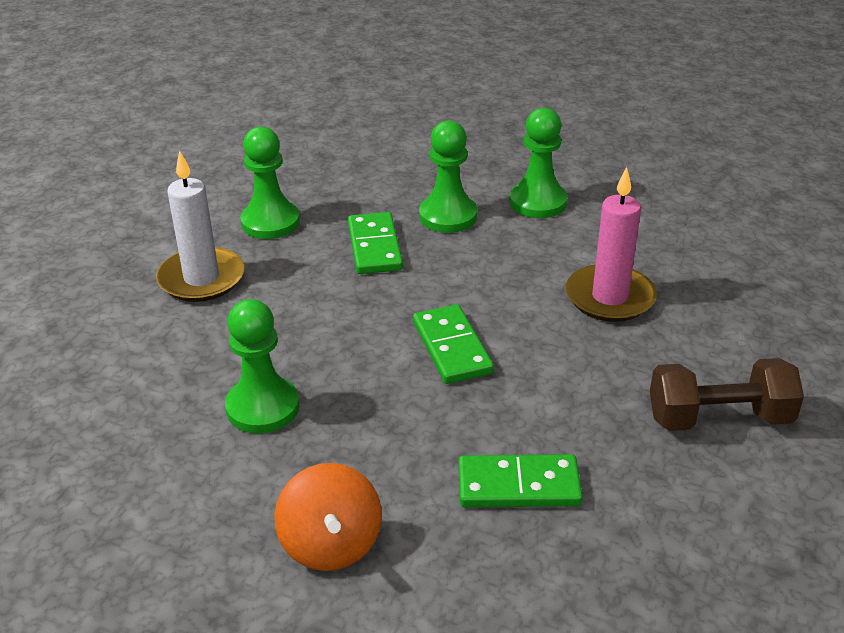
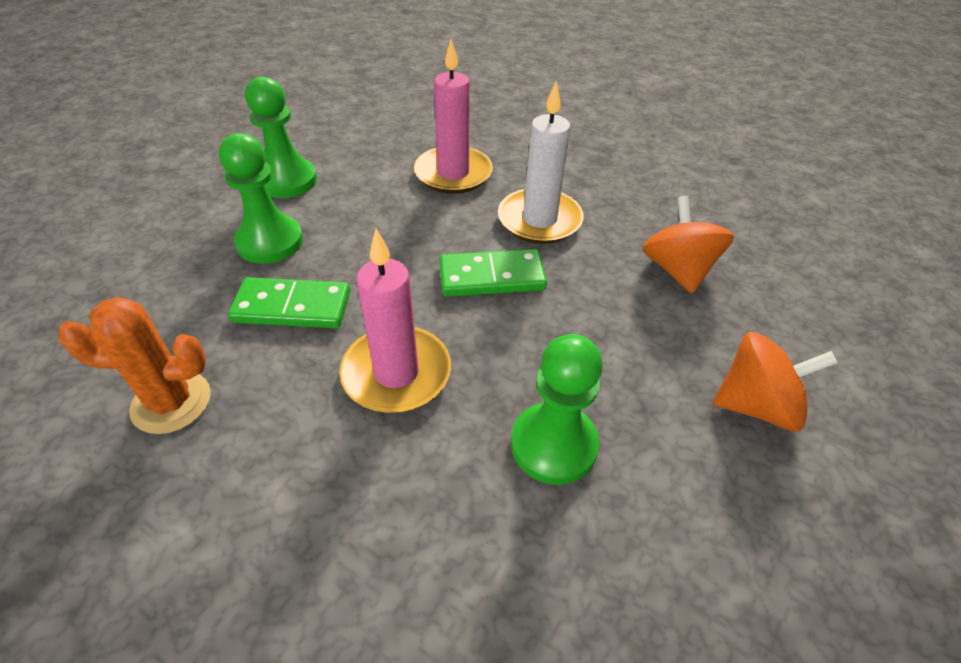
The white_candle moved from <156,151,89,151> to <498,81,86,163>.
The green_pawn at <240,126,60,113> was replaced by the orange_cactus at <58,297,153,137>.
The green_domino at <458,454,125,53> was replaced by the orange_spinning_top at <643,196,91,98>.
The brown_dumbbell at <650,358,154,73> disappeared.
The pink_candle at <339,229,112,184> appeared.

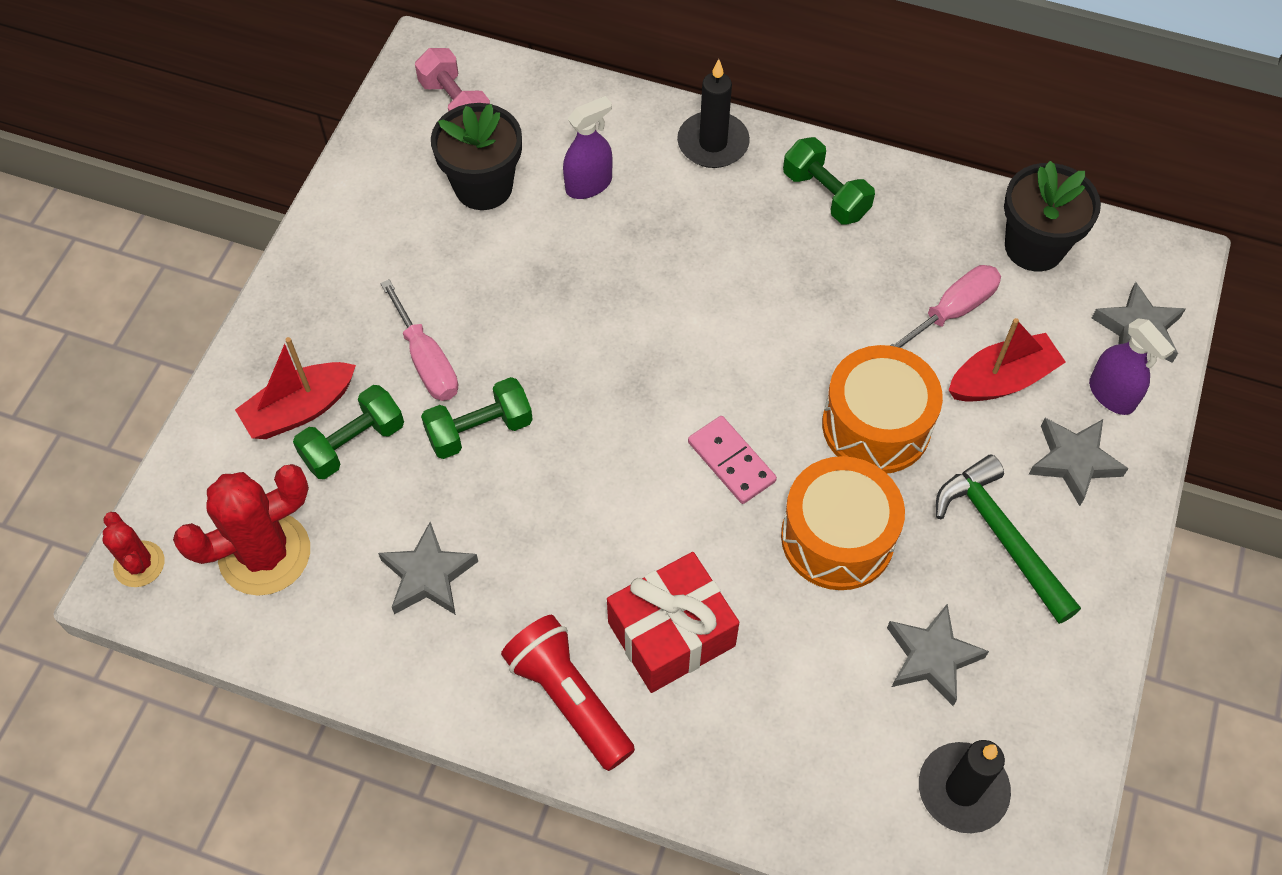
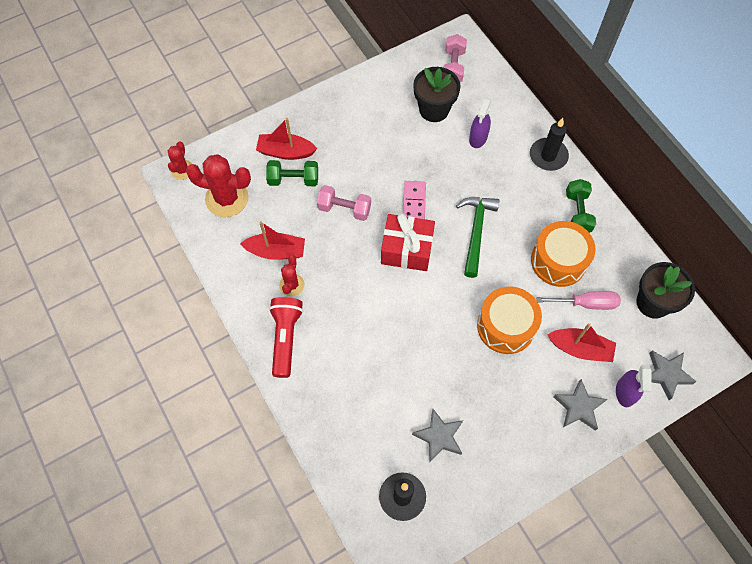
The grey_star at <378,522,100,93> was replaced by the red_boat at <240,221,65,39>.
The pink_screwdriver at <380,279,78,122> disappeared.
The green_dumbbell at <421,377,112,82> became the pink_dumbbell at <317,185,54,36>.
The purple_spray_bottle at <563,96,50,103> turned 105 degrees clockwise.
The red_gift moved from <607,552,132,141> to <381,213,54,58>.
The pink_domino moved from <688,416,89,88> to <403,181,23,38>.
The orange_drum moved from <781,456,124,134> to <531,221,65,66>.
The green_hammer moved from <936,454,145,170> to <456,197,43,81>.
The red_cactus at <279,255,25,41> appeared.

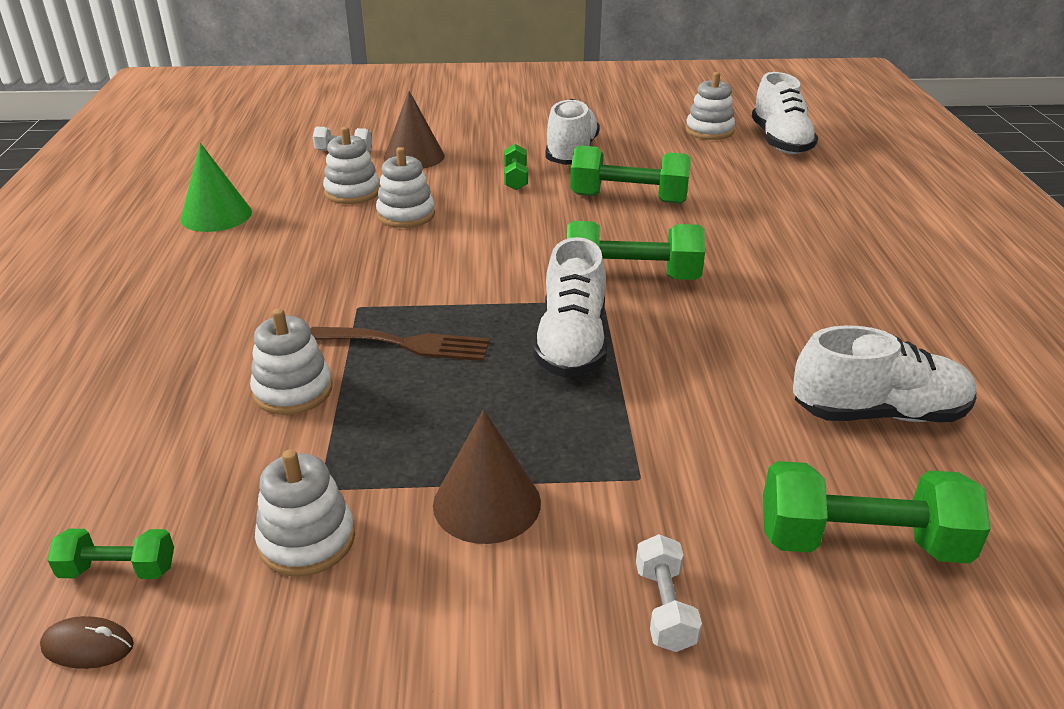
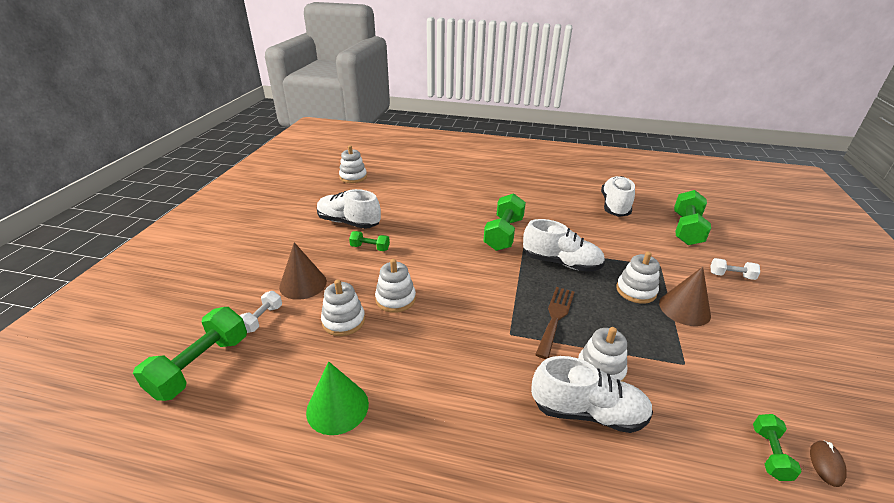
The white_stacking_toy moved from <255,449,100,127> to <616,252,44,52>.
The green_dumbbell moved from <570,145,121,59> to <133,307,114,94>.
The white_shoe moved from <751,72,67,82> to <531,356,122,77>.

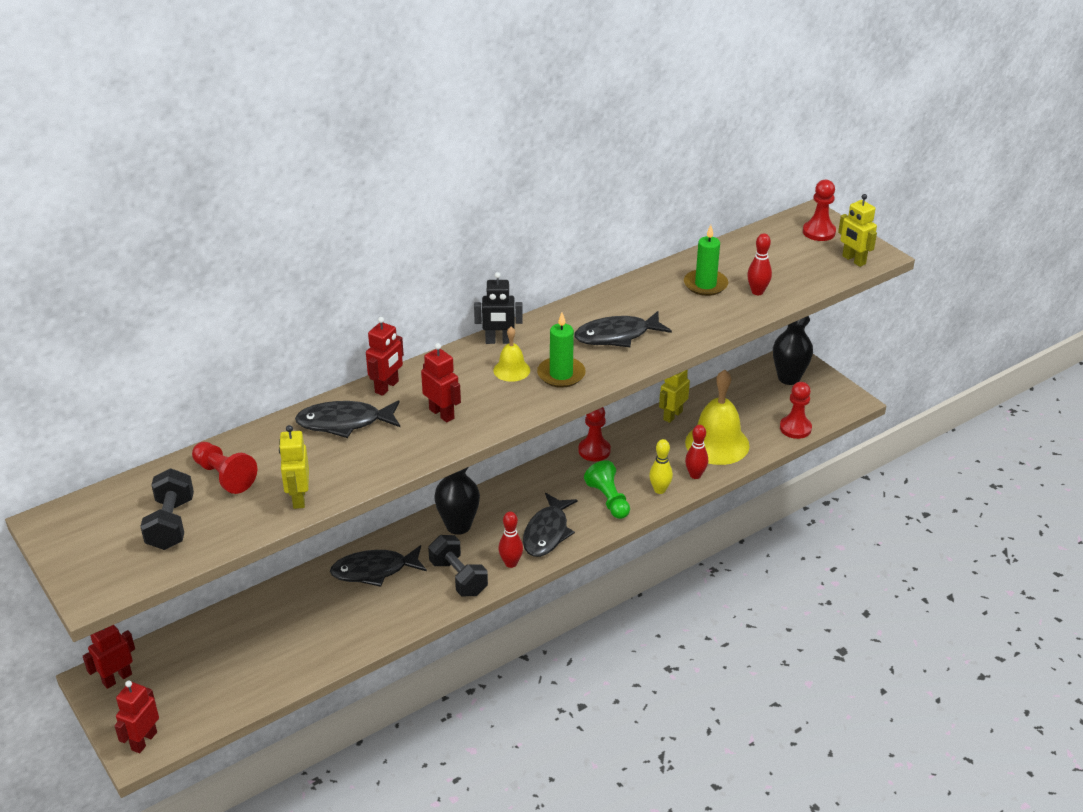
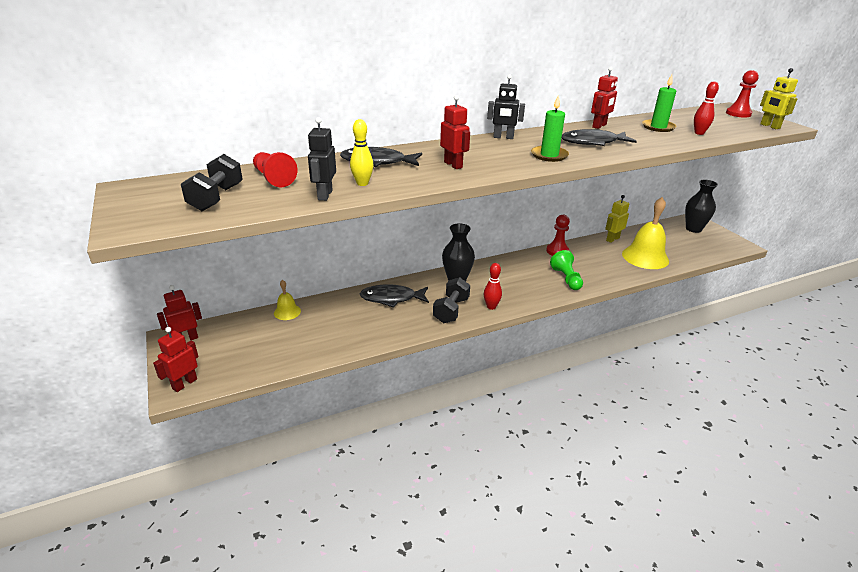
The yellow_robot at <279,425,30,84> became the black_robot at <308,117,28,84>.
The red_robot moved from <366,317,38,79> to <591,67,27,62>.
The black_dumbbell at <428,535,60,61> turned 45 degrees clockwise.
The yellow_bell moved from <493,327,37,55> to <274,280,27,40>.
The black_fish at <523,493,55,64> disappeared.
The yellow_bowling_pin moved from <649,439,24,55> to <350,119,24,67>.
The red_bowling_pin at <685,425,23,54> disappeared.
The red_pawn at <780,382,32,57> disappeared.

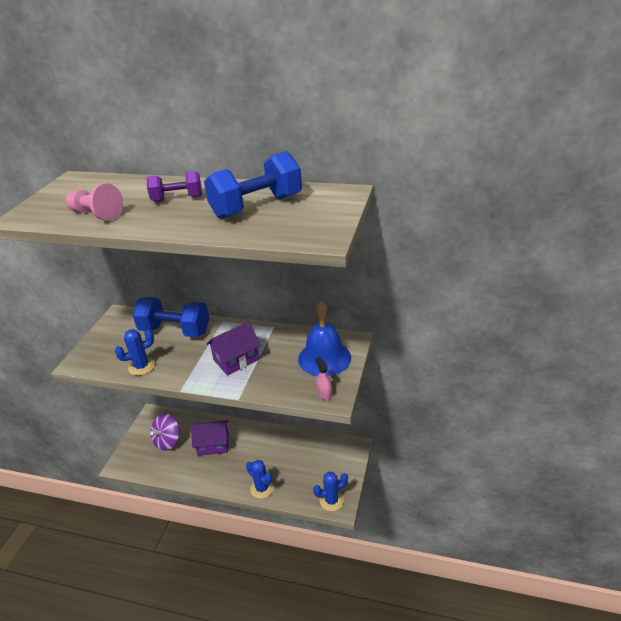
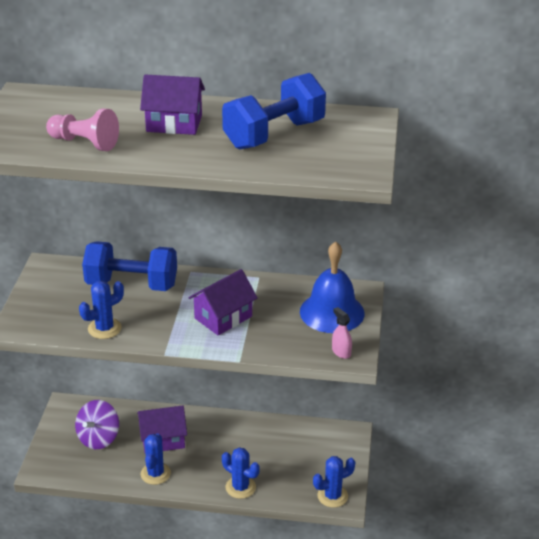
The purple_dumbbell at <147,171,55,31> was replaced by the purple_house at <140,75,65,60>.
The blue_cactus at <140,433,31,52> appeared.

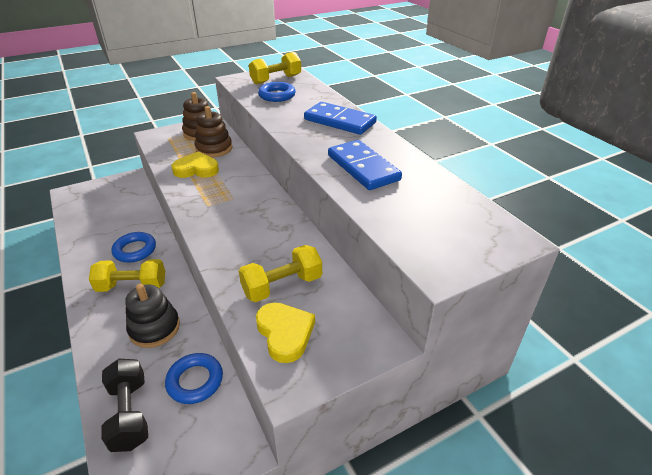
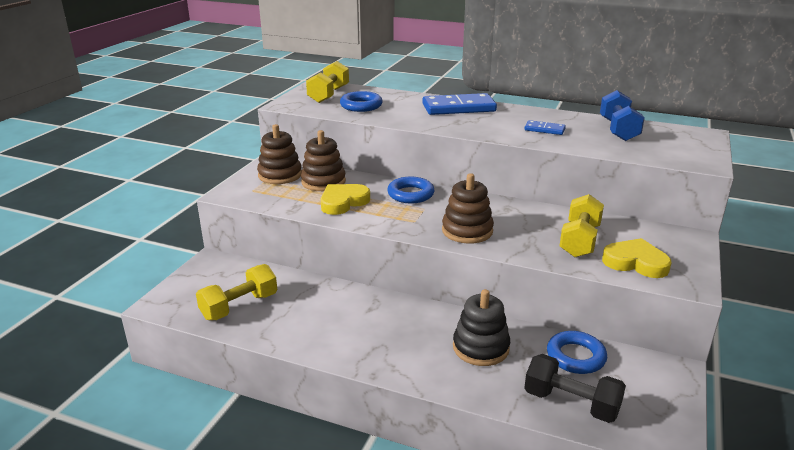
The yellow_dumbbell moved from <89,259,76,33> to <196,264,81,56>.
The blue_ring moved from <112,232,44,30> to <387,177,48,26>.
The blue_domino at <328,140,74,50> changed to 0.51 times the size.
The brown_stacking_toy at <442,173,52,71> appeared.
The blue_dumbbell at <600,90,45,51> appeared.

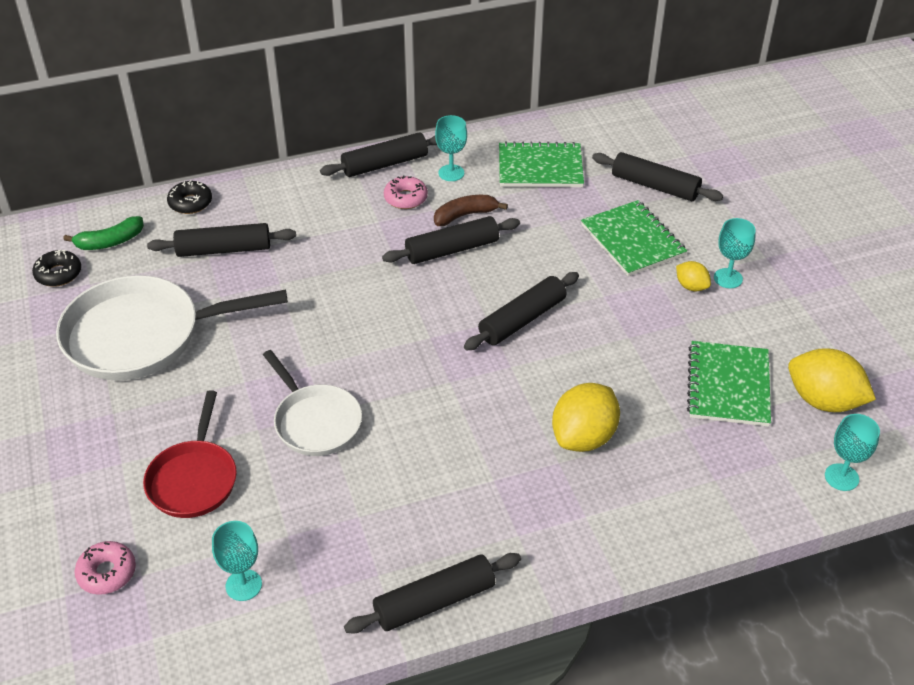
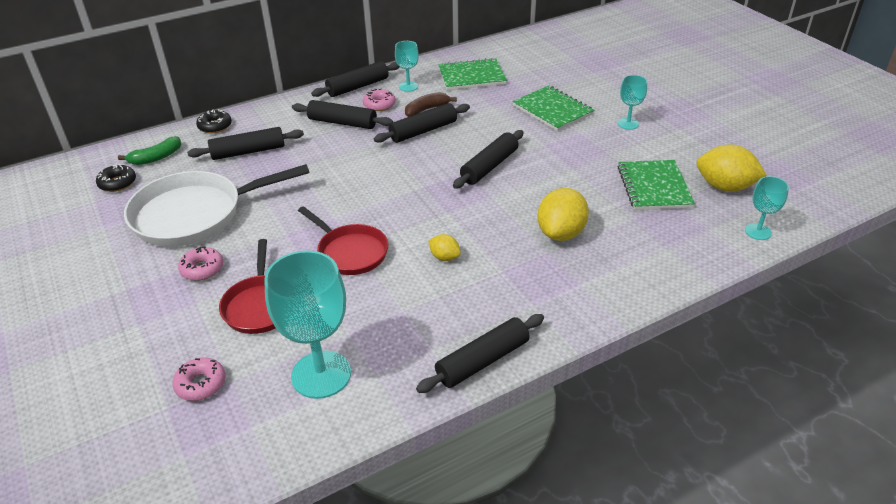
The turquoise_goblet at <212,521,50,80> changed to 1.95 times the size.
The white_pan at <263,350,99,106> became the red_pan at <298,206,90,69>.
The black_rolling_pin moved from <592,152,131,49> to <292,100,101,29>.
The yellow_lemon moved from <676,261,35,31> to <429,234,32,27>.
The pink_donut at <178,246,45,35> appeared.

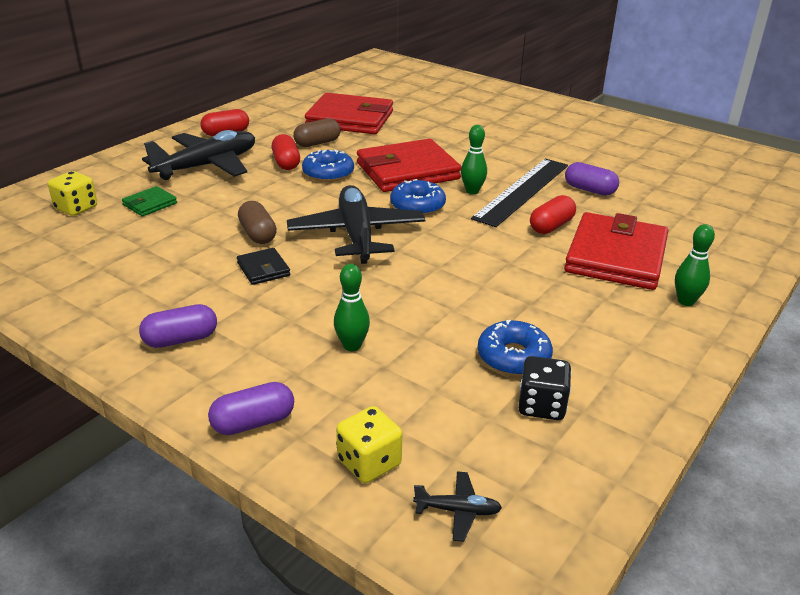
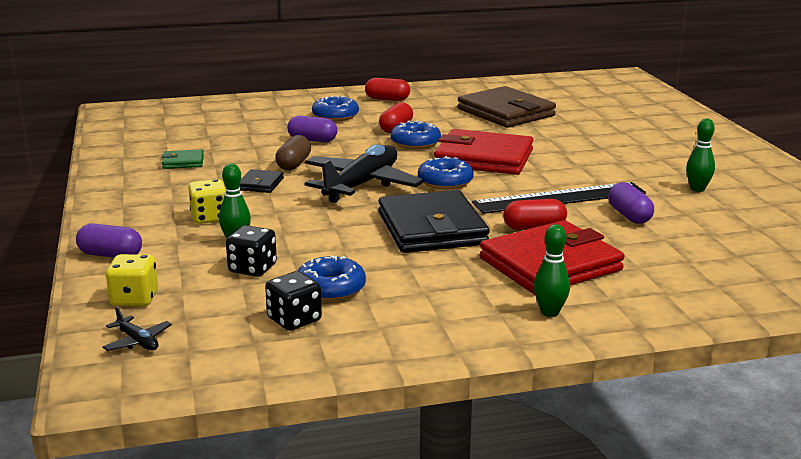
The yellow_dice moved from <48,171,49,45> to <188,179,38,45>.
The green_wallet moved from <122,186,55,30> to <161,150,43,19>.
The purple_capsule moved from <139,304,78,44> to <287,116,50,26>.
The black_plane at <142,130,113,50> was replaced by the blue_donut at <312,96,47,25>.
The brown_capsule at <294,118,46,29> disappeared.
The red_wallet at <305,93,88,41> became the brown_wallet at <457,86,99,42>.
The green_bowling_pin moved from <461,125,26,69> to <686,118,29,74>.
The black_dice at <226,225,51,52> appeared.
The black_wallet at <378,190,112,63> appeared.

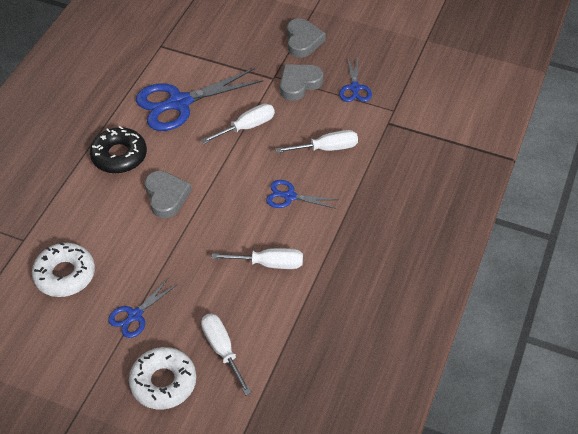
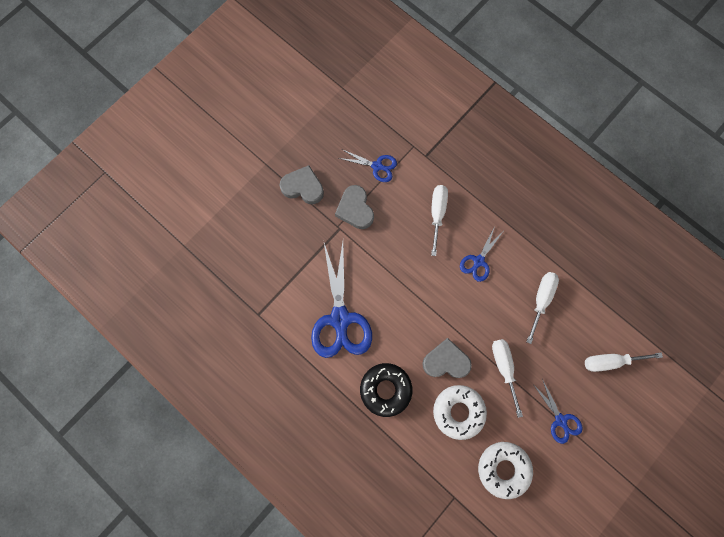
The white_donut moved from <129,347,67,63> to <433,385,54,55>.
The white_screwdriver moved from <201,104,74,40> to <492,339,31,79>.

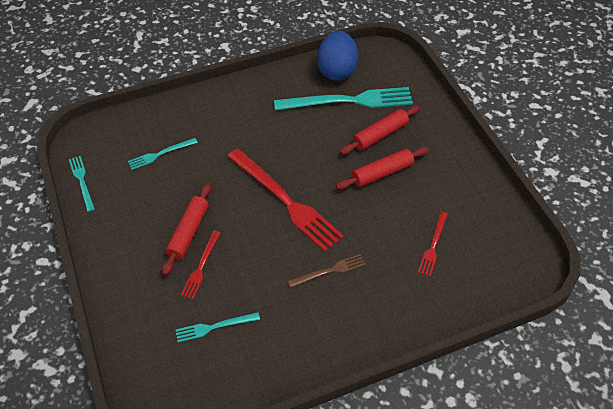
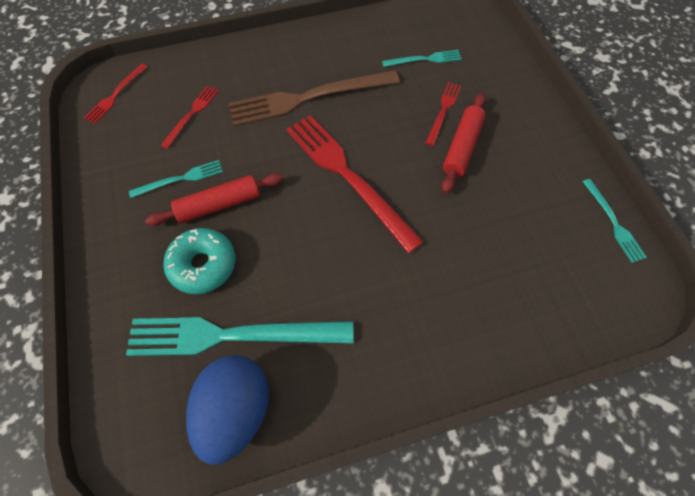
The turquoise_fork moved from <128,138,70,32> to <129,160,94,38>.
The brown_fork at <288,254,78,34> changed to 2.06 times the size.
The red_rolling_pin at <340,105,80,50> was replaced by the turquoise_donut at <163,228,72,66>.
The red_fork at <84,64,63,60> appeared.

